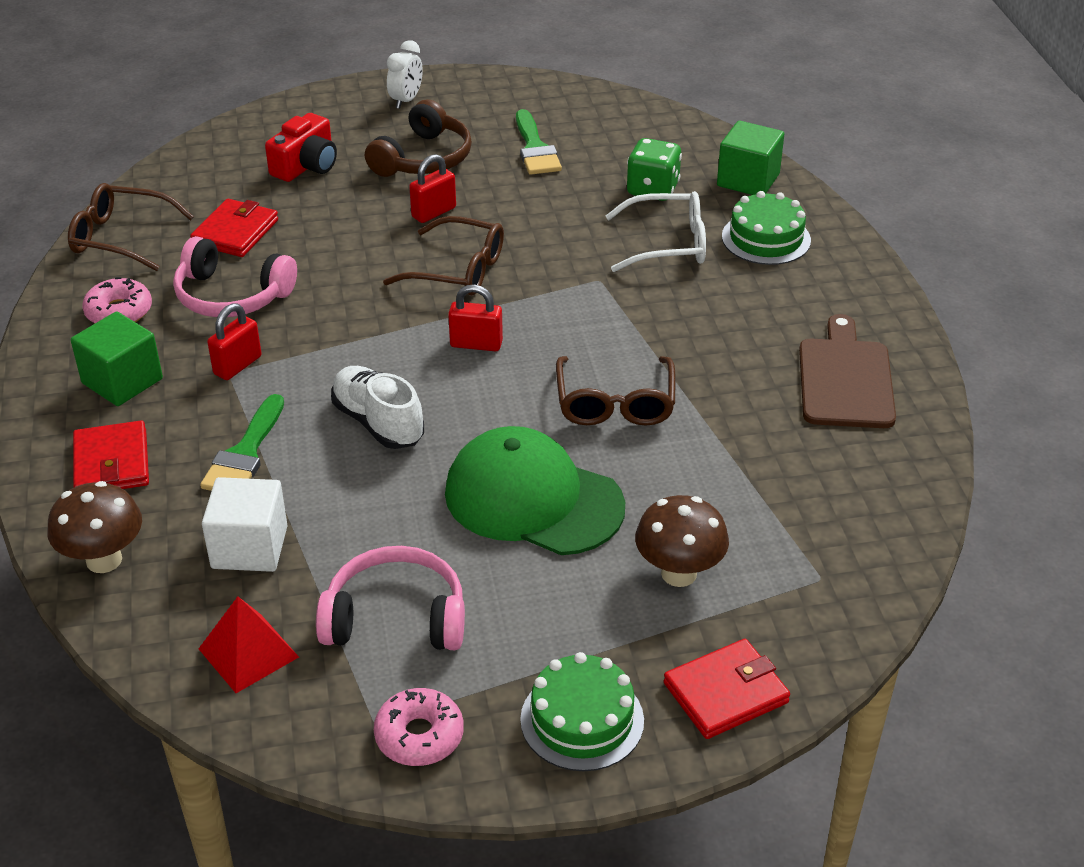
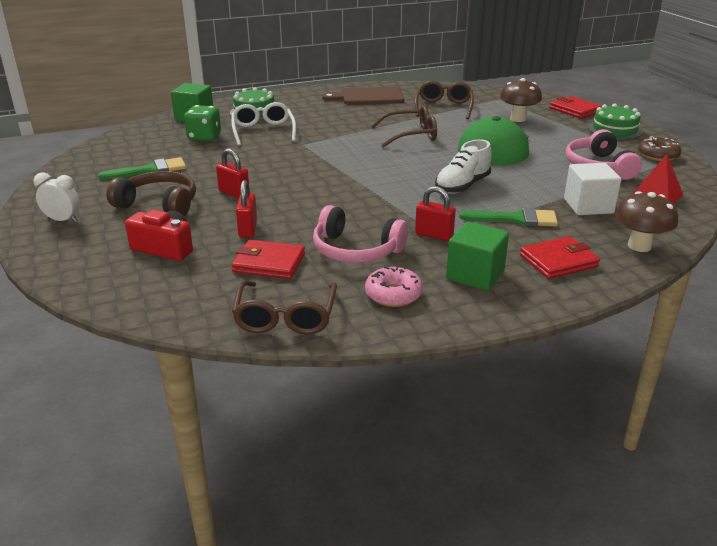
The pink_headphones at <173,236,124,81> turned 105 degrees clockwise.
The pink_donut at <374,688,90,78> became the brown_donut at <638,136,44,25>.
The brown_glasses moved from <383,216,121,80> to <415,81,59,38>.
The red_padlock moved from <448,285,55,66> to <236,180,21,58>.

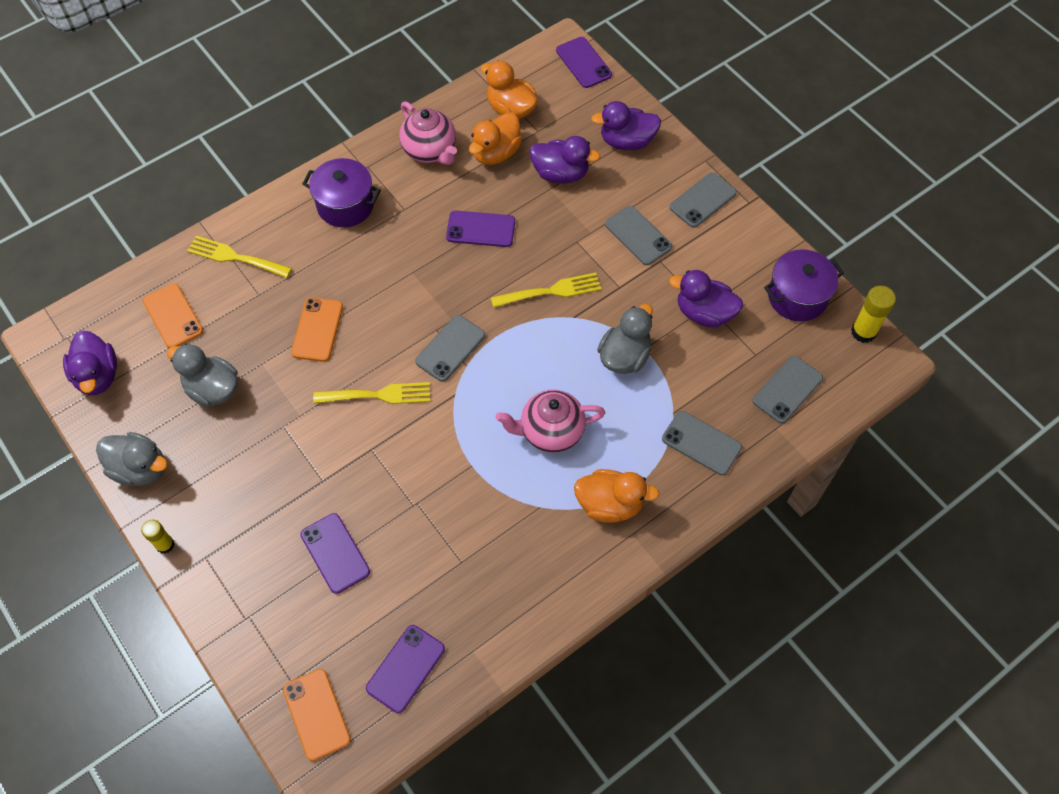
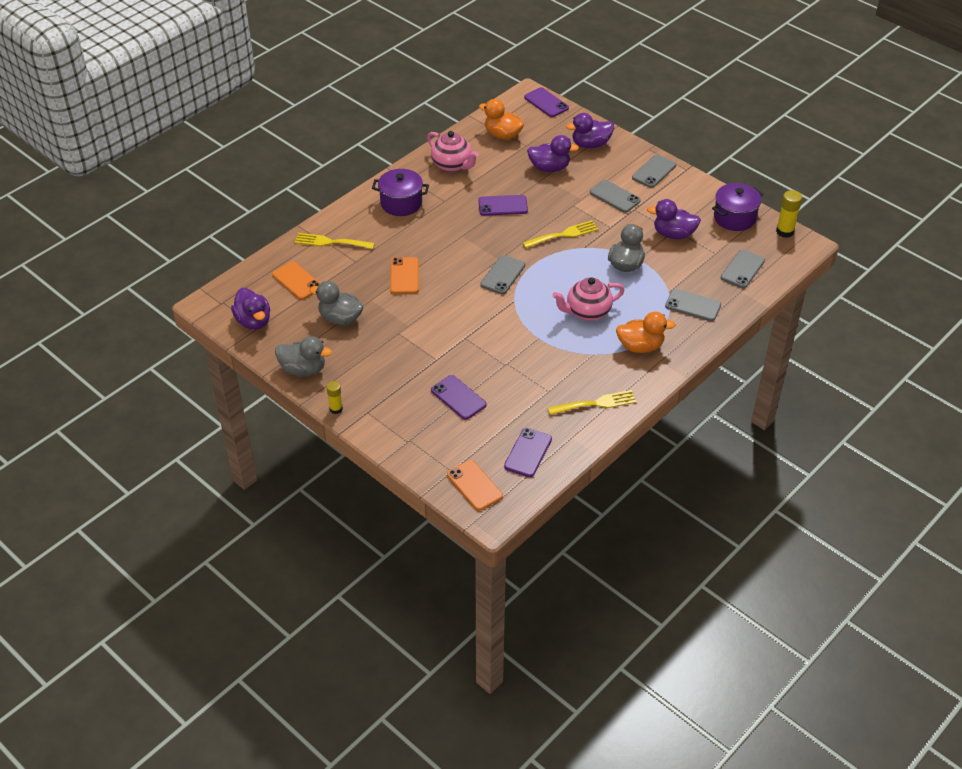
The yellow_fork moved from <313,382,117,22> to <548,390,88,25>.
The orange_duck at <469,112,53,53> disappeared.

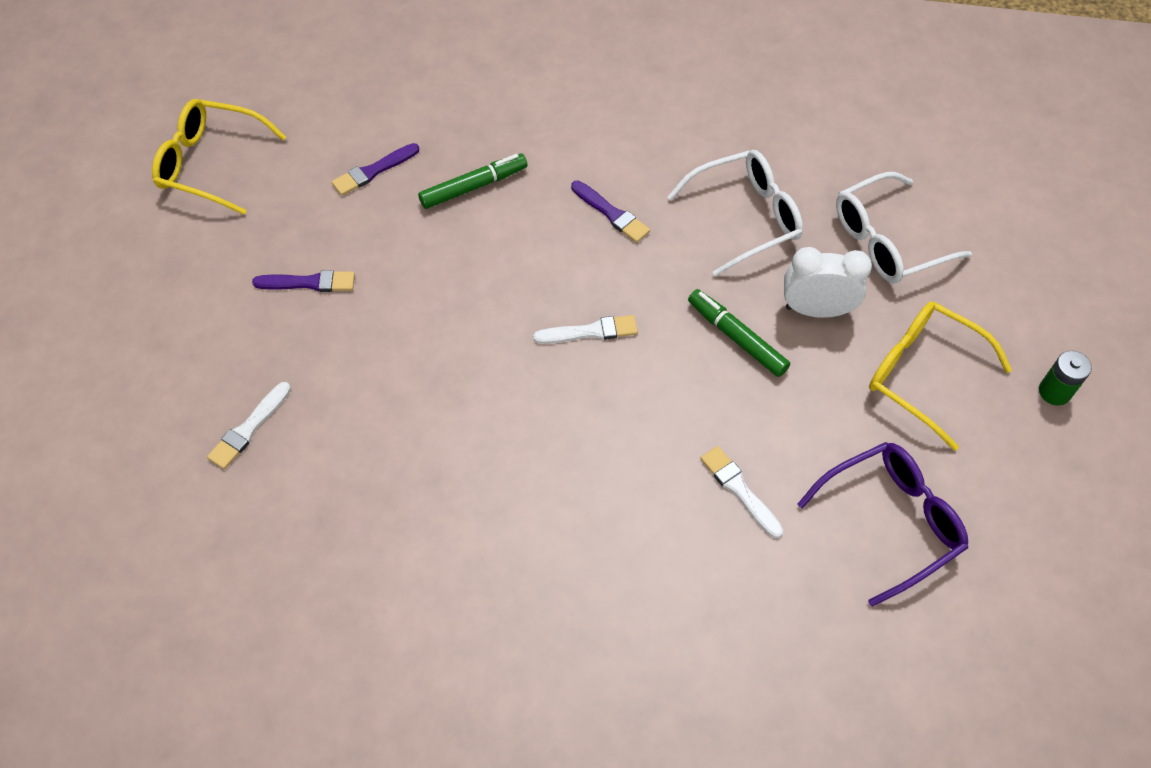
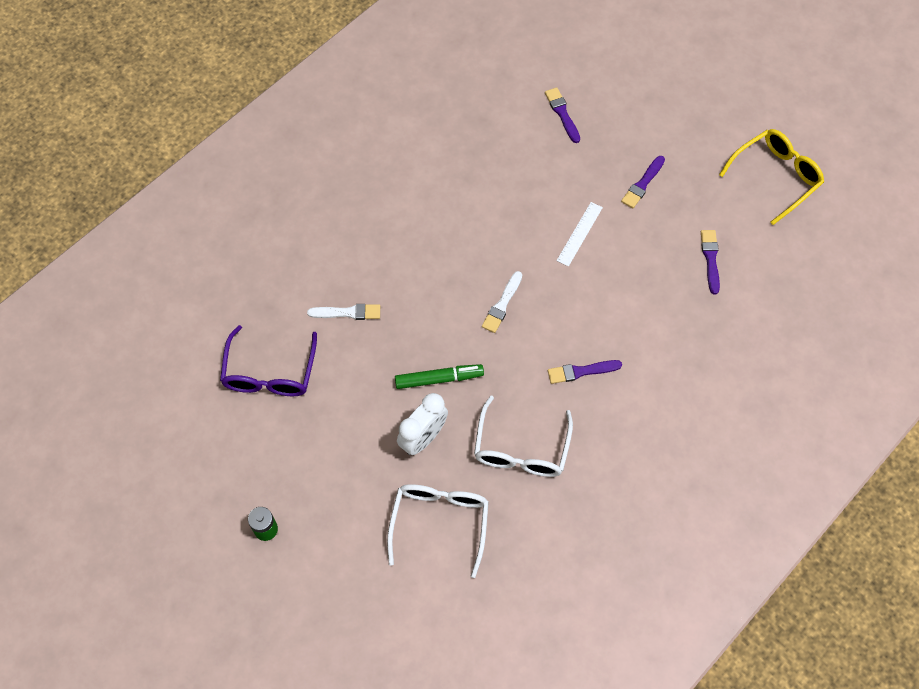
The white_brush at <207,382,84,87> became the purple_brush at <545,88,35,55>.
The green_marker at <418,153,109,56> disappeared.
The yellow_glasses at <869,301,143,150> disappeared.
The white_ruler at <557,202,46,65> appeared.

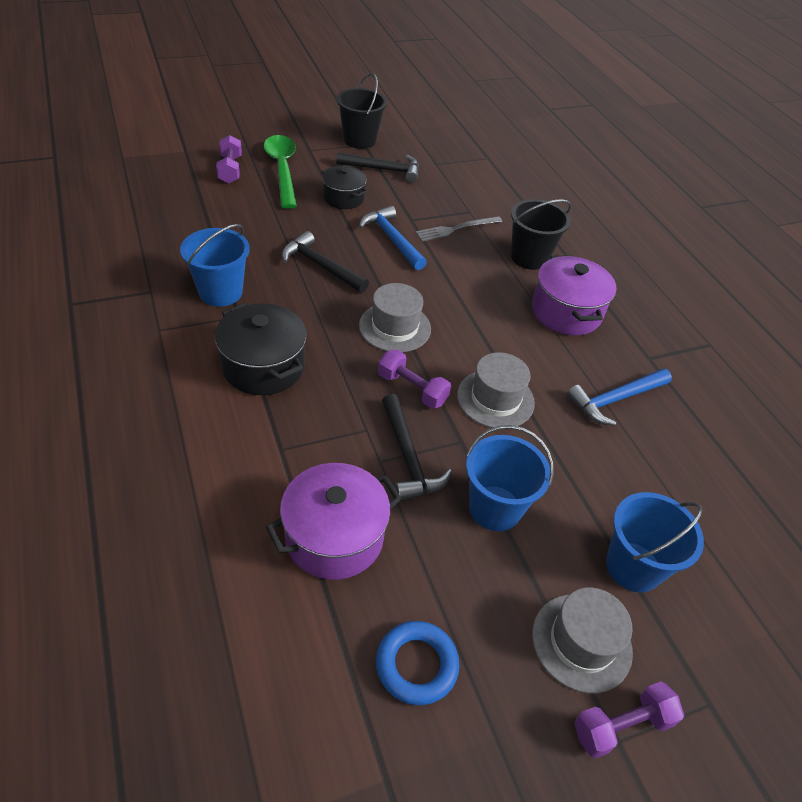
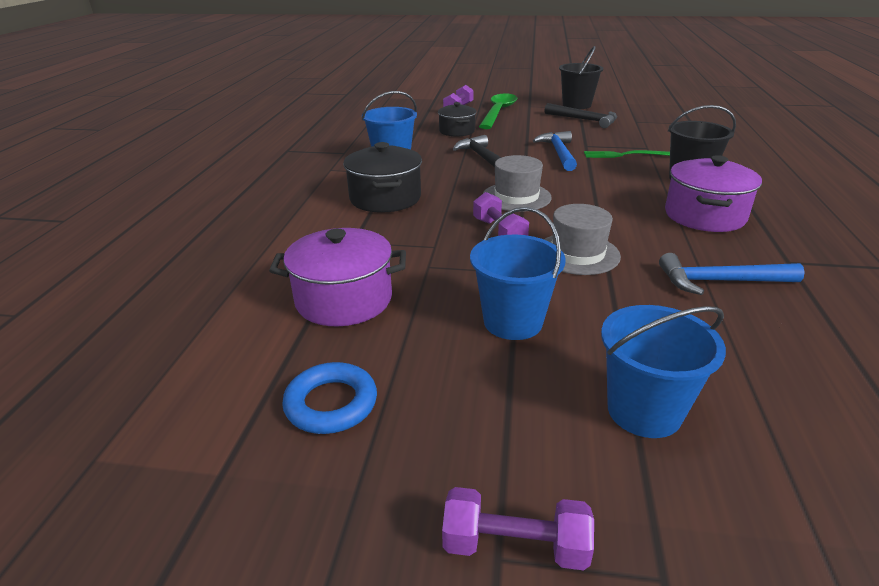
The black_pot moved from <322,166,46,43> to <438,102,38,35>.
The black_hammer at <382,394,70,107> disappeared.
The grey_fork at <416,216,86,26> became the green_fork at <584,150,86,8>.
The grey_hat at <532,588,101,105> disappeared.

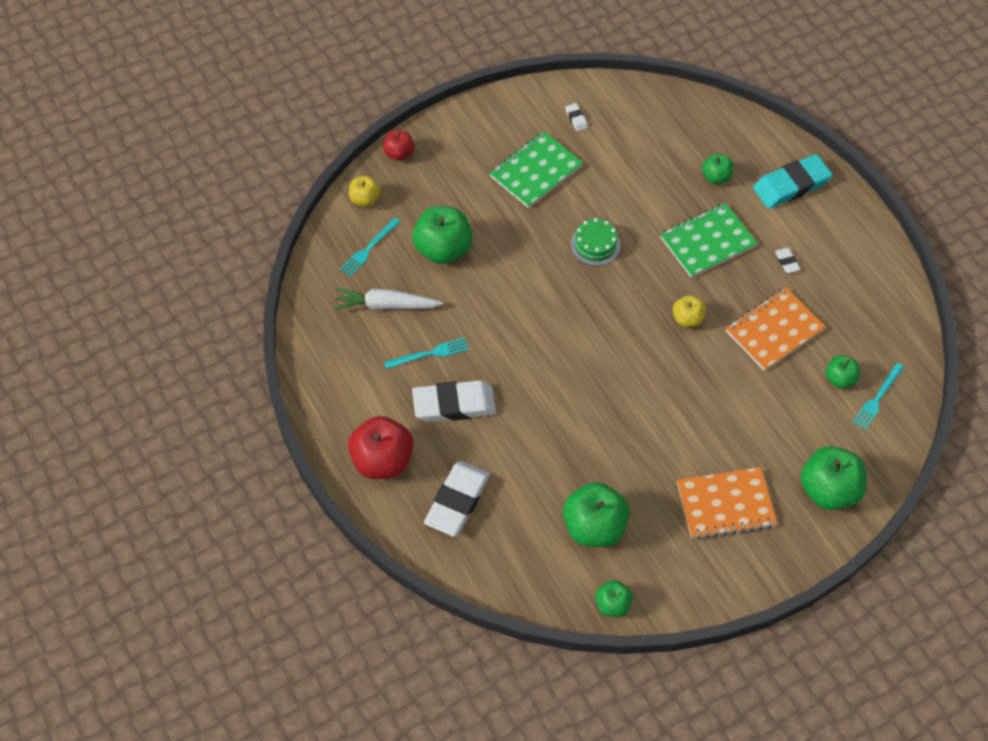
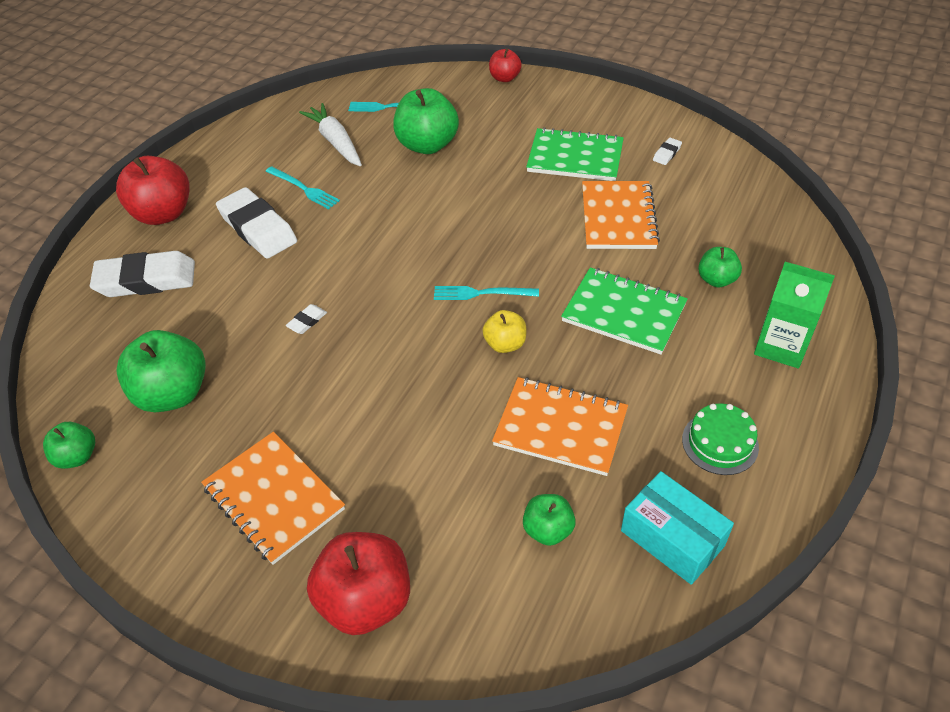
The yellow_apple at <349,176,32,31> disappeared.
The green_cake moved from <570,218,51,48> to <682,403,77,72>.
The turquoise_eraser at <753,154,79,55> was replaced by the green_carton at <754,262,81,107>.
The white_eraser moved from <775,248,25,25> to <286,304,41,30>.
The green_apple at <801,446,66,64> became the red_apple at <307,532,103,103>.
The turquoise_fork moved from <852,363,52,67> to <434,286,105,14>.
The orange_notebook at <582,181,78,68> appeared.
The turquoise_box at <621,471,113,114> appeared.

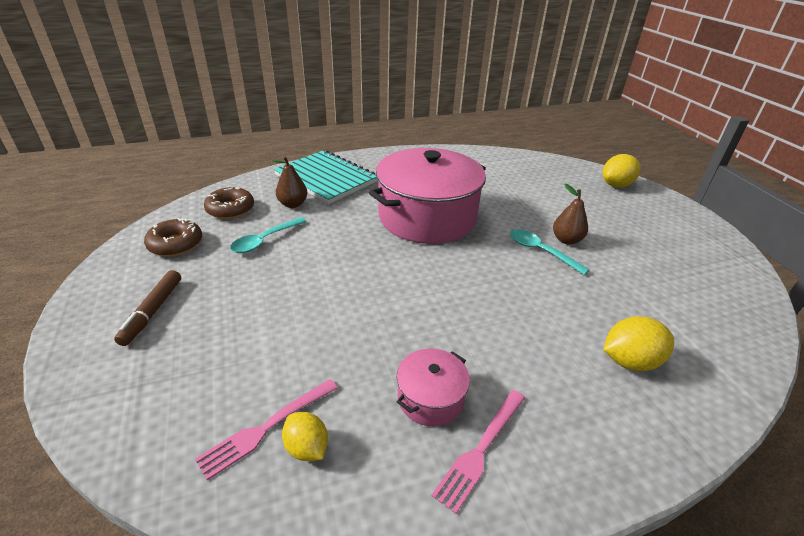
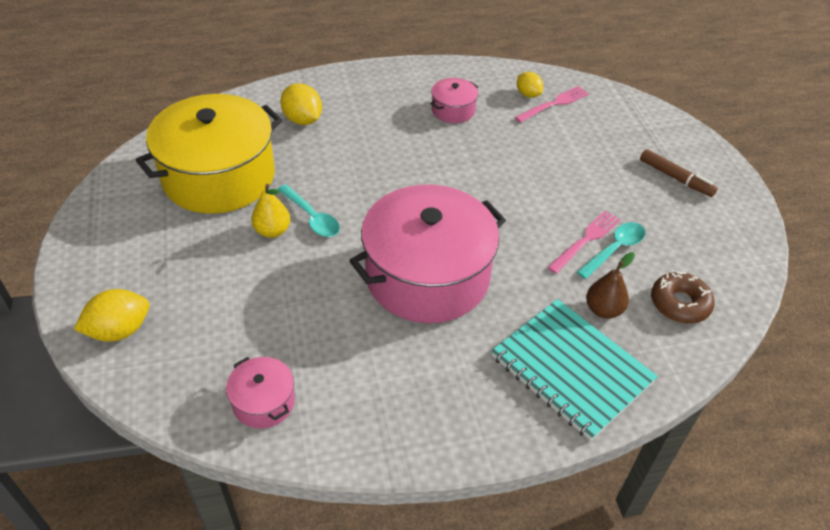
The brown_marker at <114,270,67,76> turned 120 degrees clockwise.
The brown_donut at <144,218,58,39> disappeared.
The pink_fork moved from <431,390,94,124> to <547,211,73,63>.
The brown_pear at <553,184,35,61> became the yellow_pear at <251,184,39,54>.
The yellow_lemon at <603,316,71,55> turned 60 degrees clockwise.
The yellow_pot at <136,94,146,120> appeared.
The pink_pot at <226,357,69,71> appeared.

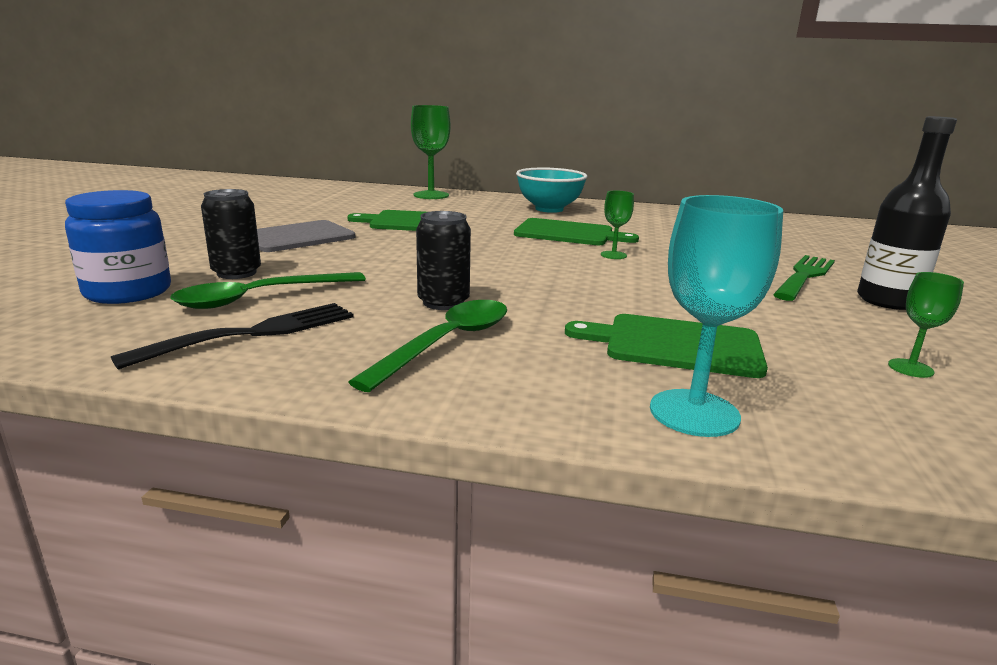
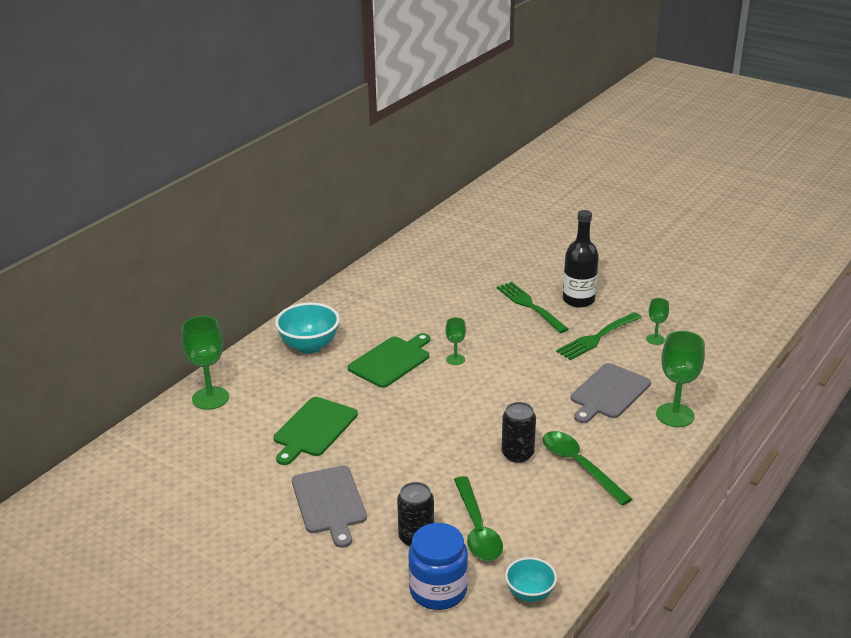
The black_fork at <111,303,243,67> disappeared.
The green_cutting_board at <565,314,203,64> became the grey_cutting_board at <571,363,80,60>.
The turquoise_goblet at <650,195,133,242> became the green_goblet at <656,331,49,96>.
The turquoise_bowl at <505,557,52,45> appeared.
The green_fork at <556,312,86,48> appeared.

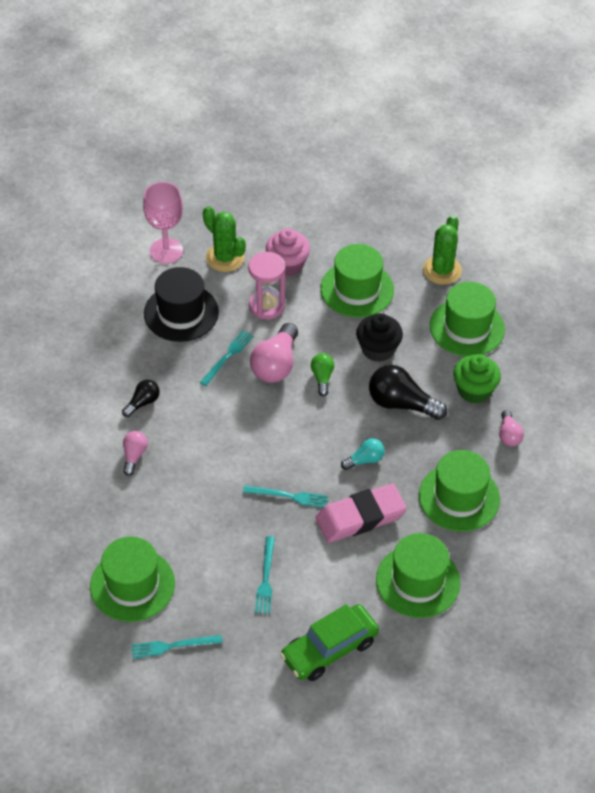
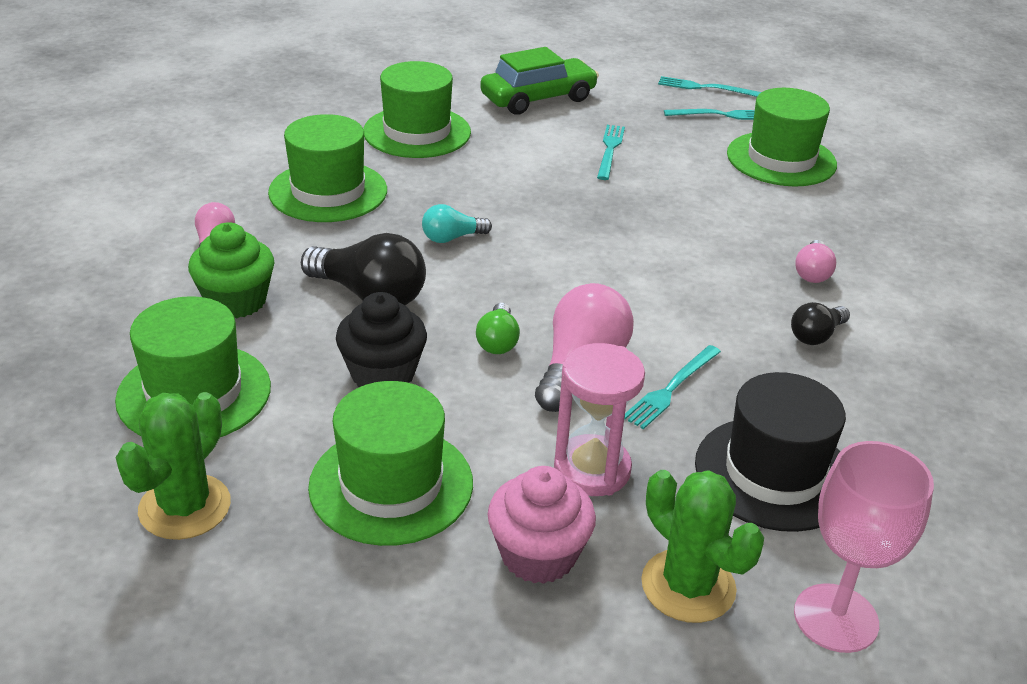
The turquoise_fork moved from <243,486,85,22> to <658,76,103,21>.
The pink_eraser at <316,484,91,59> disappeared.

